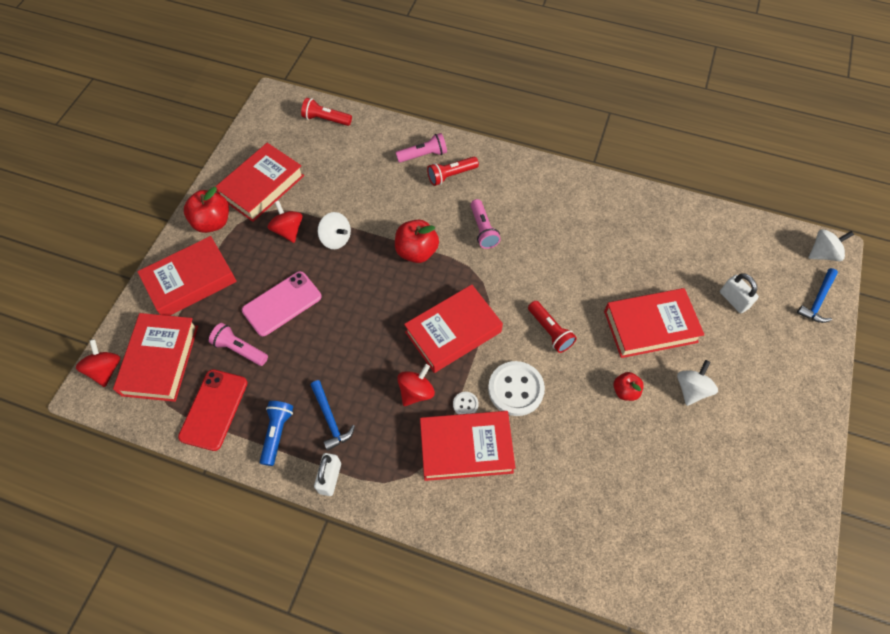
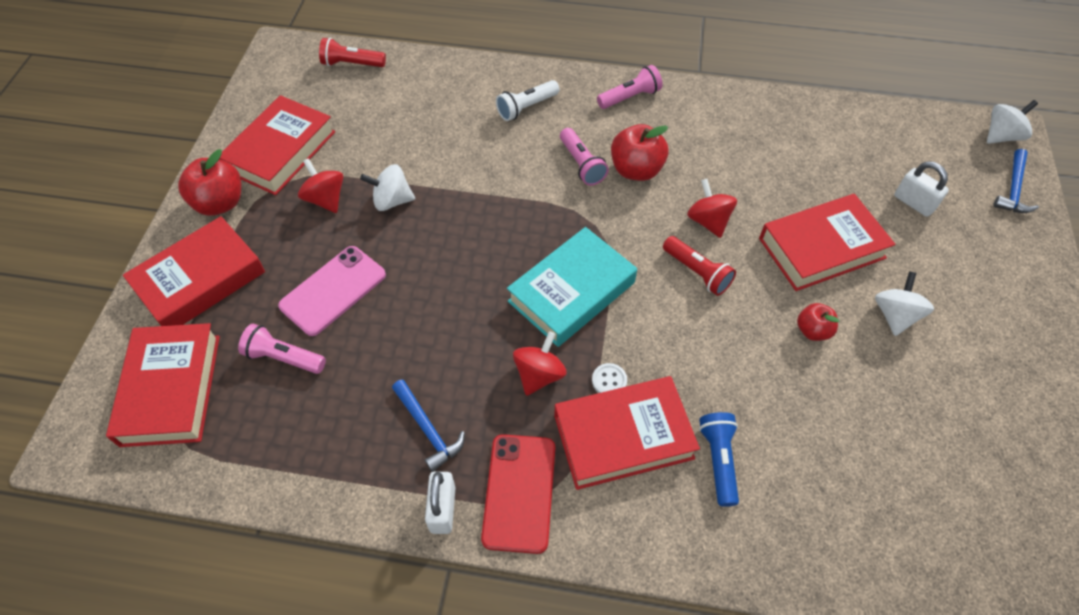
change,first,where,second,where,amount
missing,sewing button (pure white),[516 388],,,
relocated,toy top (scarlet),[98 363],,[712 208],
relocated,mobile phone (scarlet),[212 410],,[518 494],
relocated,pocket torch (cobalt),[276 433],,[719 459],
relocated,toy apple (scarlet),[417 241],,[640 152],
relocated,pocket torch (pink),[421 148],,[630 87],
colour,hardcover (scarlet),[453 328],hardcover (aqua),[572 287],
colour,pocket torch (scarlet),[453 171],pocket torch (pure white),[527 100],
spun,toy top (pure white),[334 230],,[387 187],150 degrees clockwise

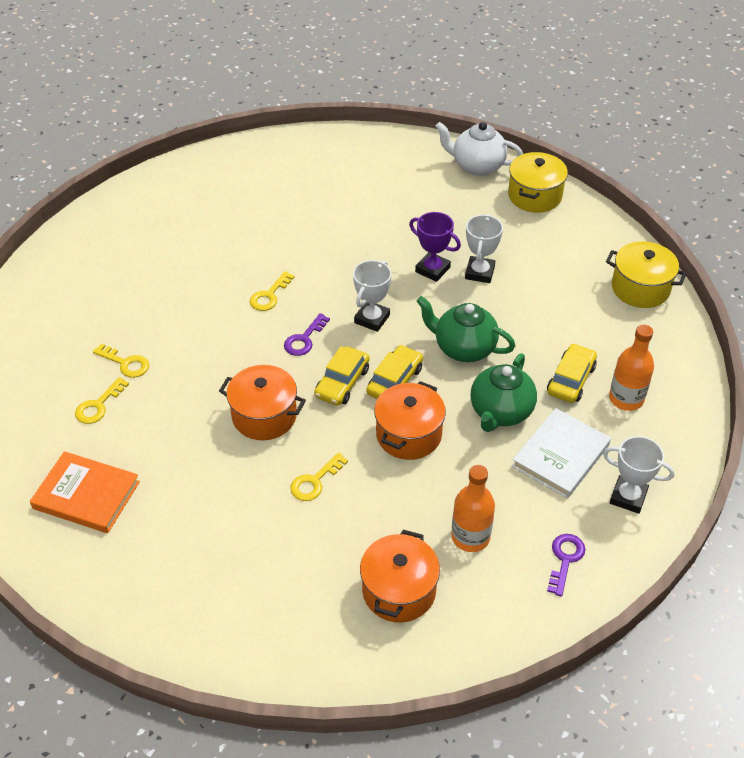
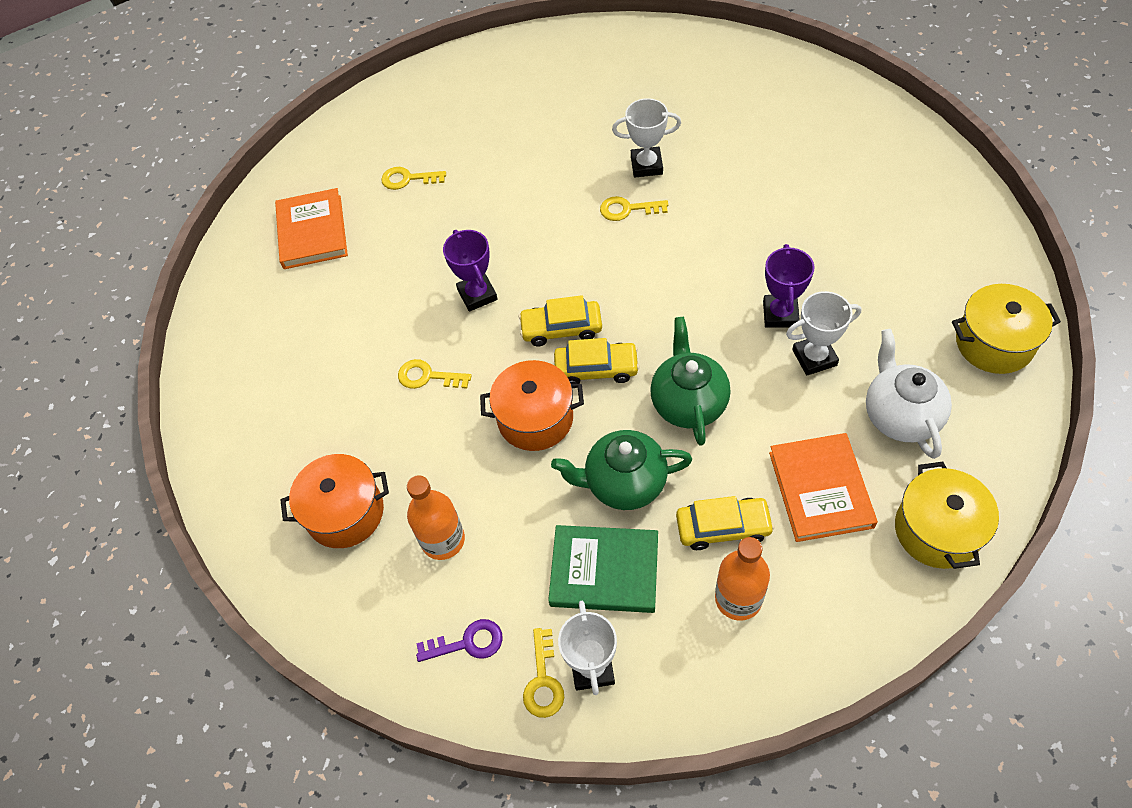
change,first,where,second,where,amount
missing,latchkey (royal purple),[307 334],,,
appeared,,,hardcover (orange-coloured),[823 487],
relocated,latchkey (bright yellow),[121 361],,[544 673],
relocated,trophy (pure white),[372 296],,[646 137],
relocated,teapot (pure white),[479 149],,[909 394],
exchanged,cooking pot (orange-coloured),[262 402],trophy (royal purple),[470 271],
colour,hardcover (pure white),[561 453],hardcover (emerald),[603 569],

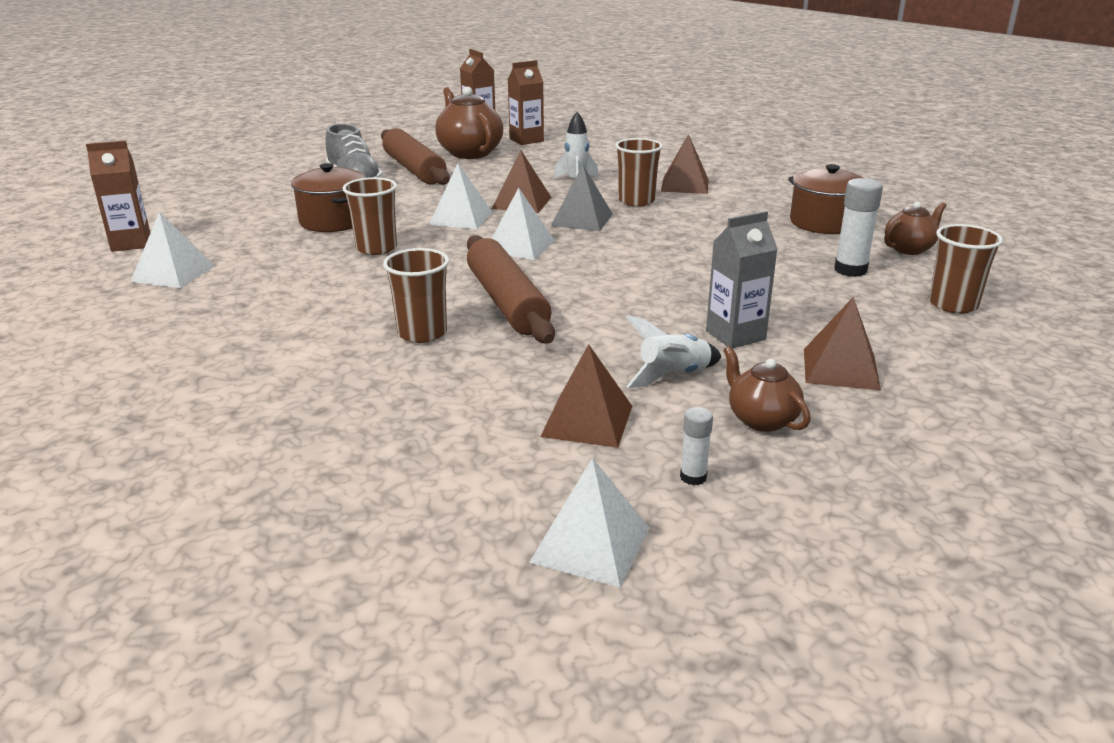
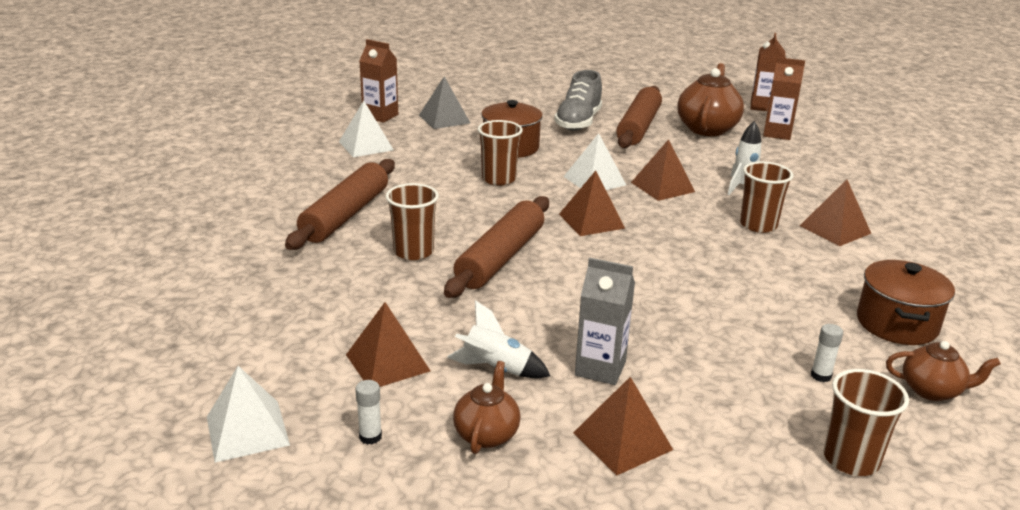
change,first,where,second,where,amount
appeared,,,pastry roller (dark brown),[340 204],
relocated,pyramid shape (grey),[582 198],,[444 103],
colour,pyramid shape (pure white),[523 224],pyramid shape (dark brown),[592 203],
size,glue (pure white),[858 227],,[827 353],x0.56

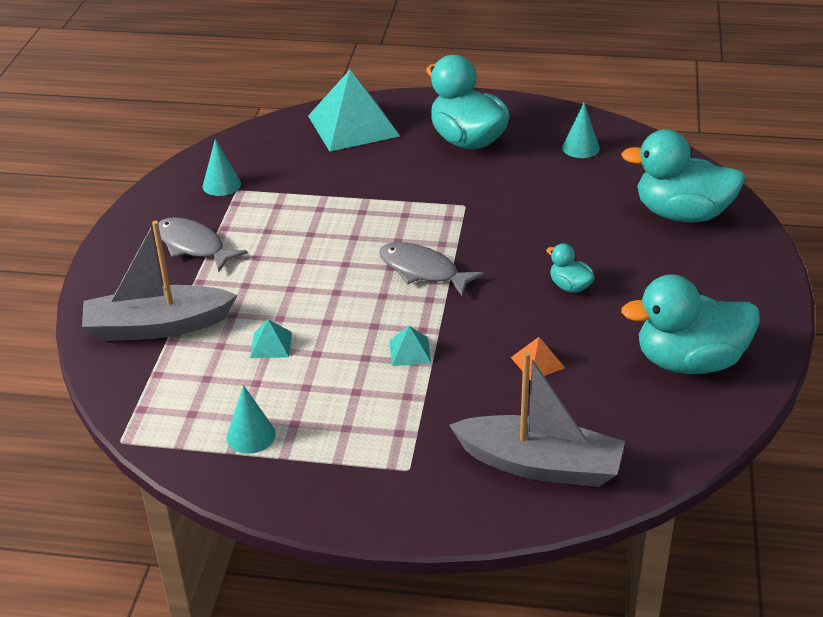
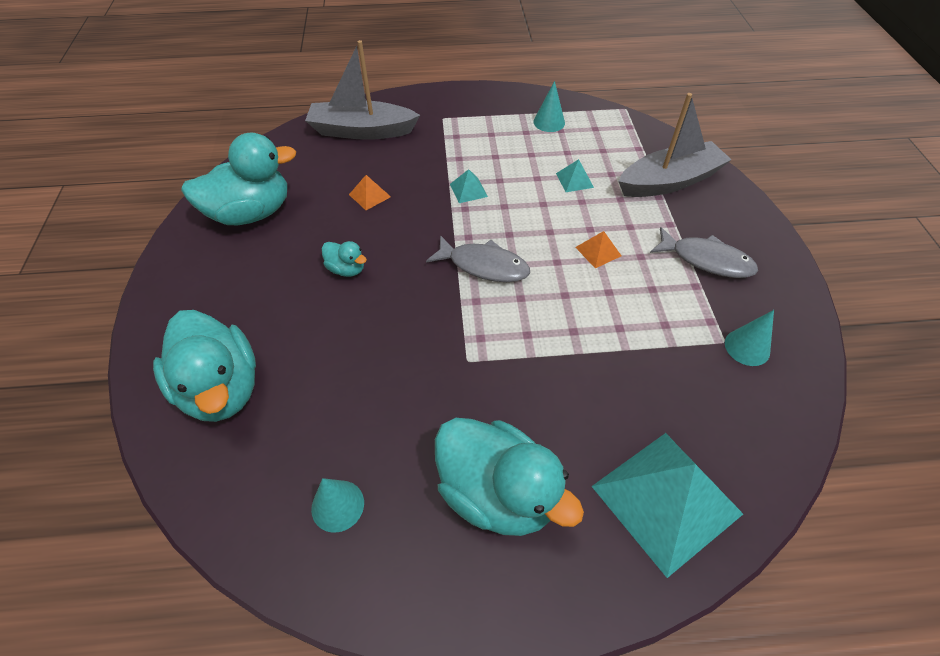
change,first,where,second,where,amount
appeared,,,pyramid shape (orange-coloured),[598 249],
spun,toy duck (aqua),[683 176],,[204 366],60 degrees clockwise

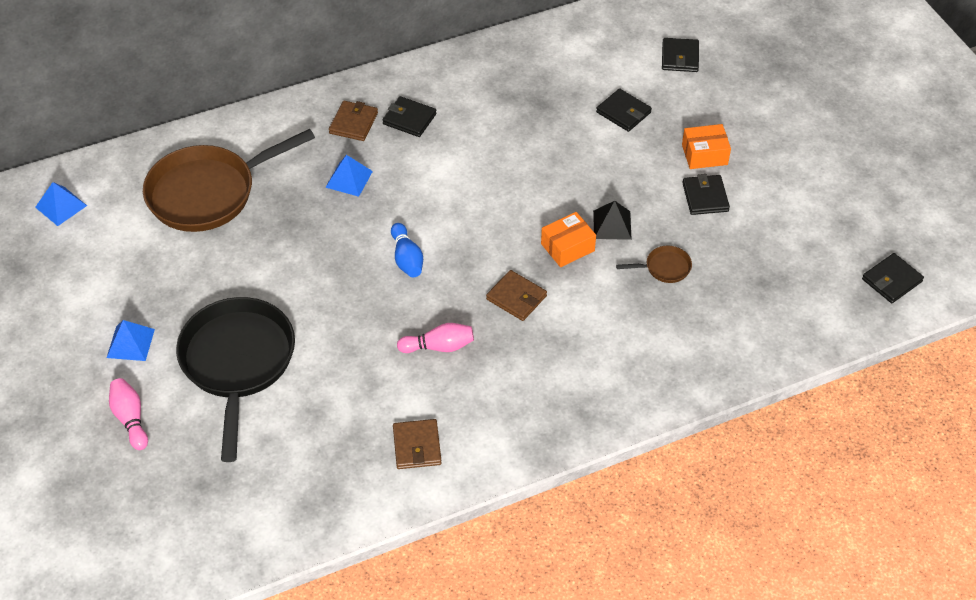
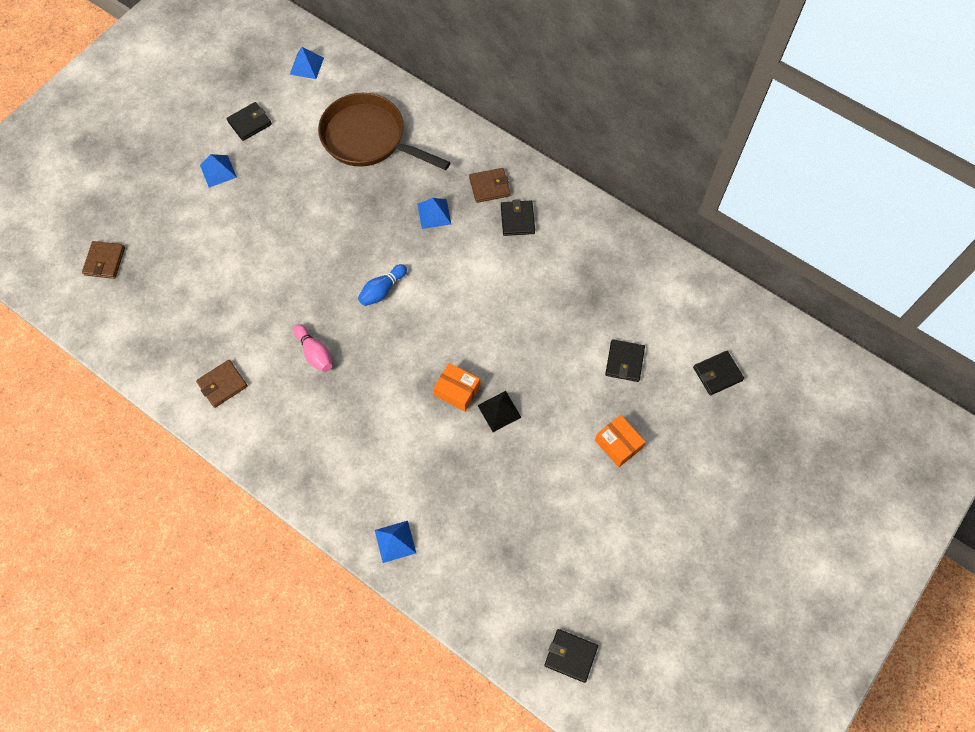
change,first,where,second,where,amount
missing,tenpin (pink),[128 414],,,
missing,pan (ebony),[235 379],,,
missing,pan (dark brown),[654 264],,,
appeared,,,pyramid shape (cobalt),[395 542],
relocated,billfold (dark brown),[516 295],,[103 260],
relocated,billfold (ebony),[706 194],,[249 121],

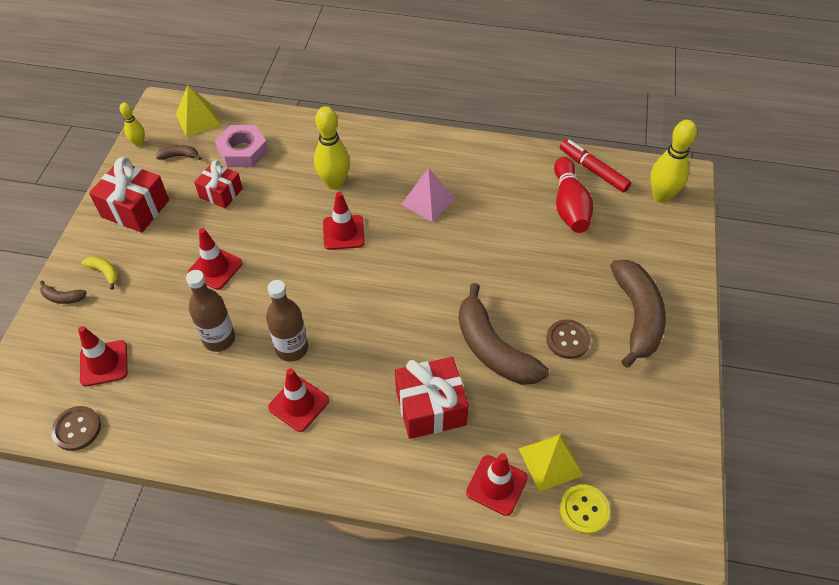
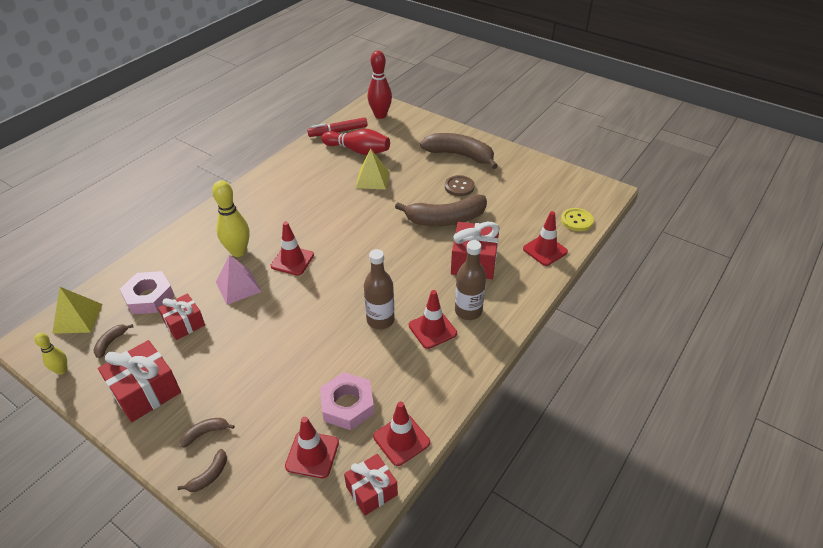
change,first,where,second,where,amount
appeared,,,hexagon nut (pink),[347 401],
relocated,drink bottle (dark brown),[210 311],,[470 280],
relocated,safety cone (scarlet),[215 259],,[401 433],
relocated,pyramid shape (pink),[428 195],,[239 280],
relocated,pyramid shape (bright yellow),[551 462],,[372 169],
exchanged,sewing button (dark brown),[76 428],wrapped gift (scarlet),[371 484],
colour,banana (bright yellow),[100 273],banana (dark brown),[207 433],
colour,tenpin (bright yellow),[673 161],tenpin (scarlet),[380 85],

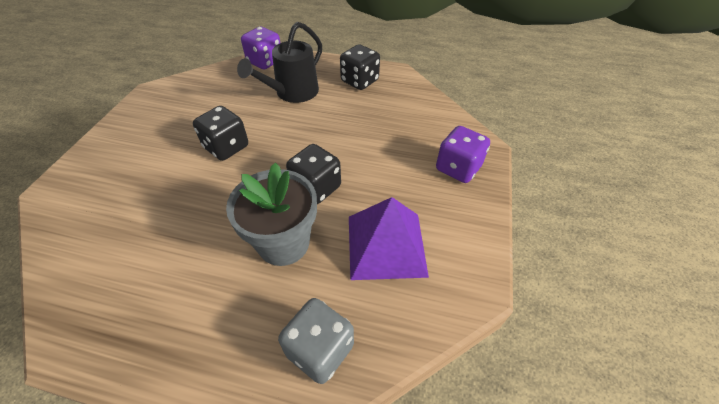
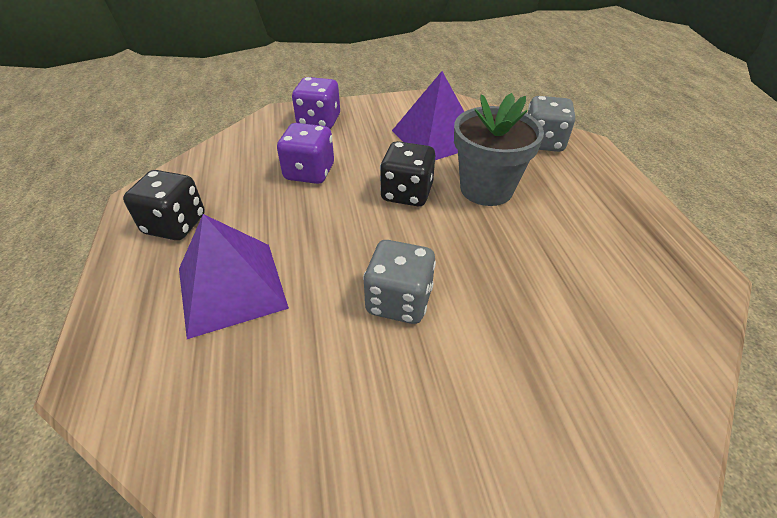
change,first,where,second,where,amount
relocated,game die (royal purple),[260 48],,[305 153],
exchanged,watering can (ebony),[279 62],pyramid shape (royal purple),[234 276],
colour,game die (ebony),[220 133],game die (grey),[399 282],

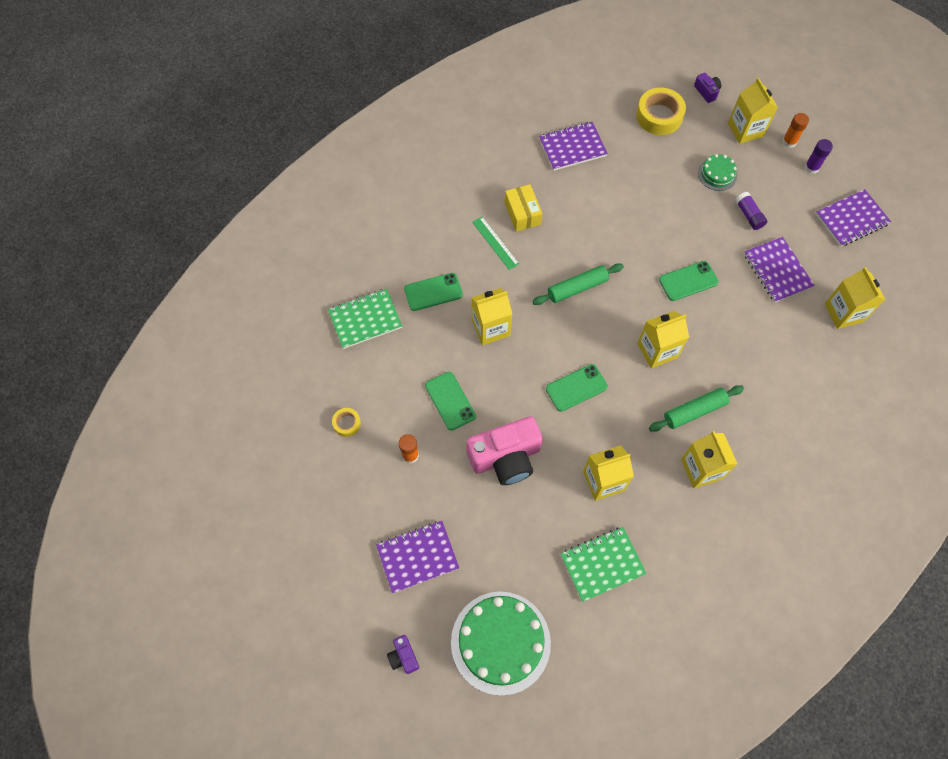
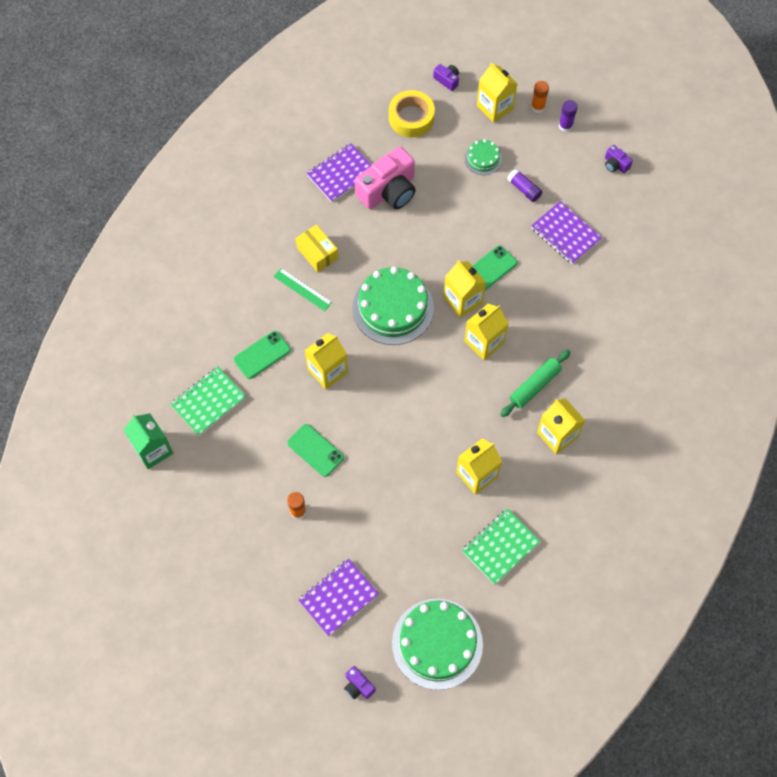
change,first,where,second,where,amount
missing,tape (bright yellow),[346 422],,,
missing,mobile phone (emerald),[577 388],,,
appeared,,,milk carton (emerald),[148 441],
relocated,photo camera (pink),[504 450],,[385 178],
relocated,milk carton (bright yellow),[855 298],,[464 289],
exchanged,pastry roller (emerald),[578 284],layer cake (emerald),[393 306],
exchanged,exercise book (royal purple),[853 217],photo camera (royal purple),[619 159],

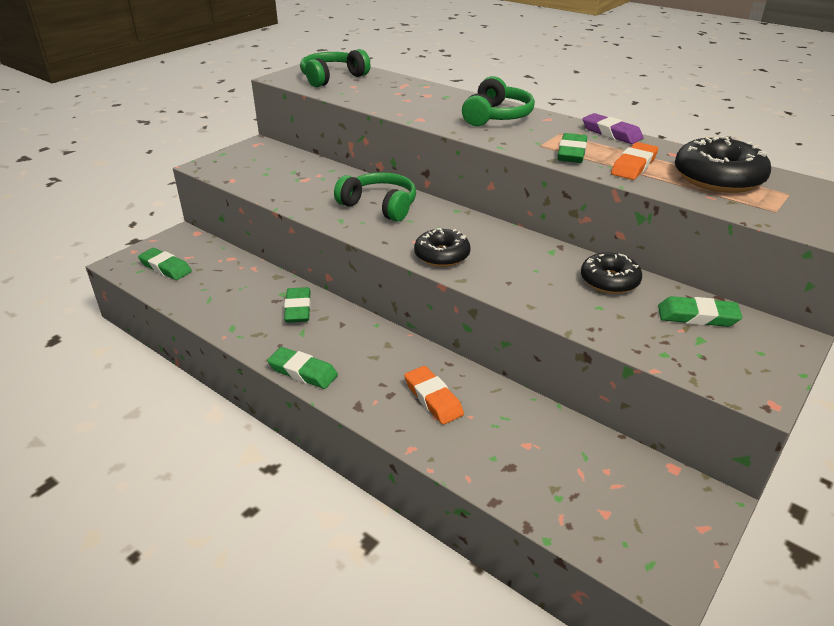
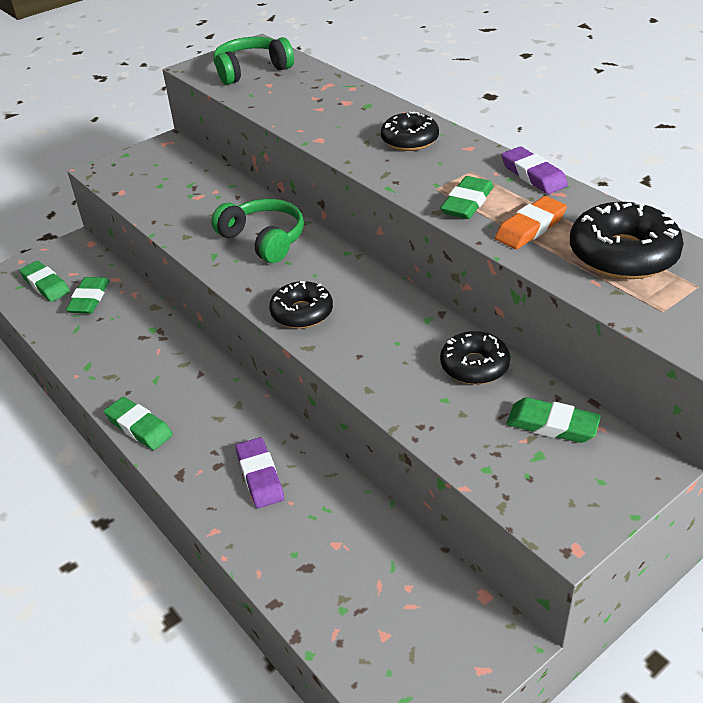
change,first,where,second,where,amount
relocated,eraser (emerald),[297 305],,[87 295],
exchanged,headphones (emerald),[498 101],doughnut (ebony),[410 131],
colour,eraser (orange-coloured),[434 395],eraser (royal purple),[260 472],

